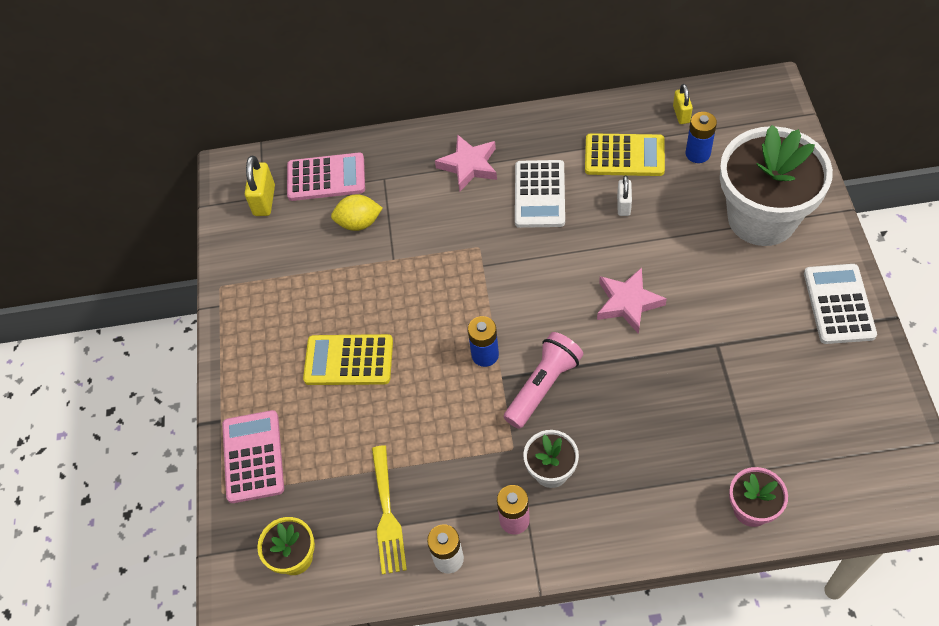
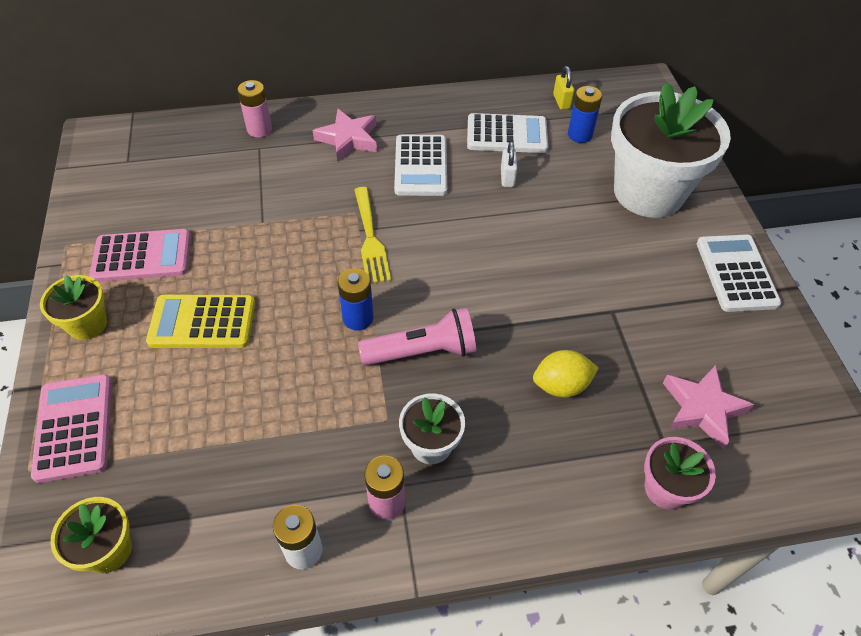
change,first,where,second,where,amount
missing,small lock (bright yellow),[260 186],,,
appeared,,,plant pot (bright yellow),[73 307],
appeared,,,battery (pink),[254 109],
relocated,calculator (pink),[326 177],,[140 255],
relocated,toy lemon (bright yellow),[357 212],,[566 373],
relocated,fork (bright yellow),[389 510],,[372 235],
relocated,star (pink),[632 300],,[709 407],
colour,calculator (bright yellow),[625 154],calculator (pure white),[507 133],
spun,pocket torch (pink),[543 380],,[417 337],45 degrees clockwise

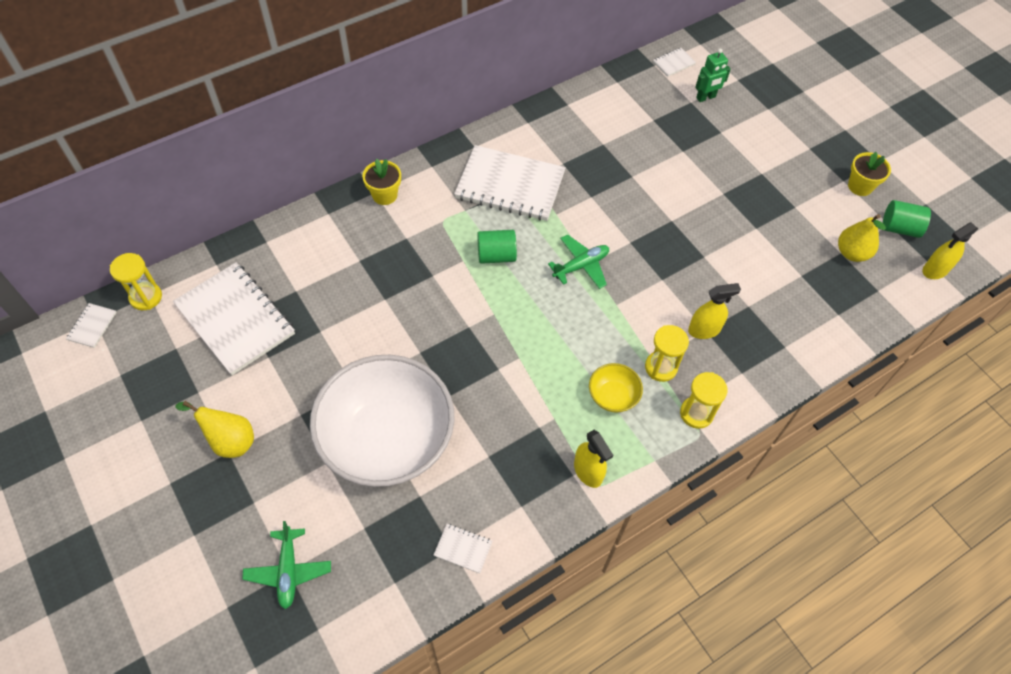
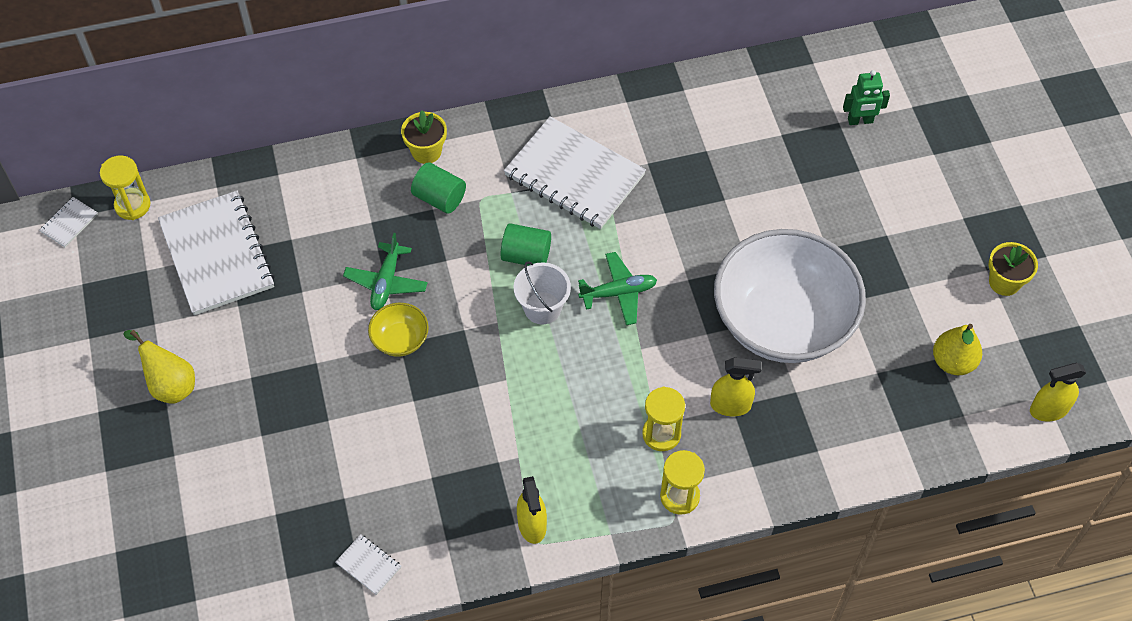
change,first,where,second,where,amount
missing,exercise book (pure white),[674 62],,,
appeared,,,sand bucket (pure white),[542 292],
relocated,toy plane (emerald),[286 565],,[385 271],
relocated,serving bowl (pure white),[382 421],,[790 296],
relocated,serving bowl (bright yellow),[616 388],,[398 330],
relocated,cylinder (emerald),[907 219],,[438 188],

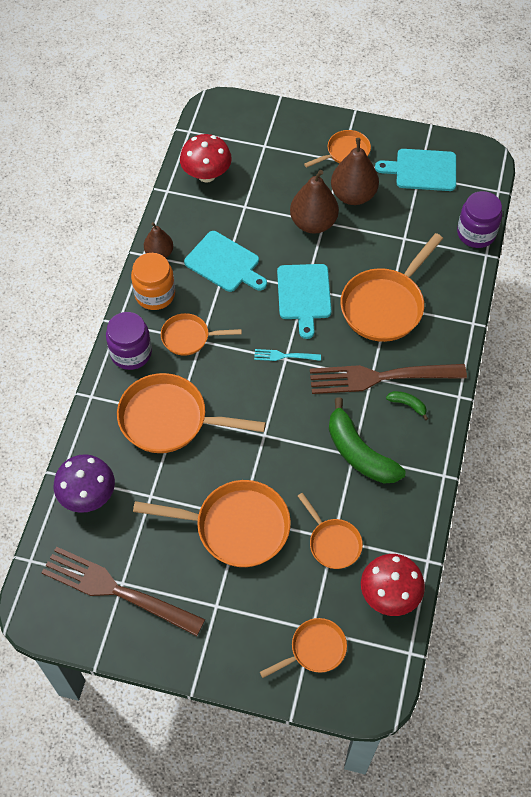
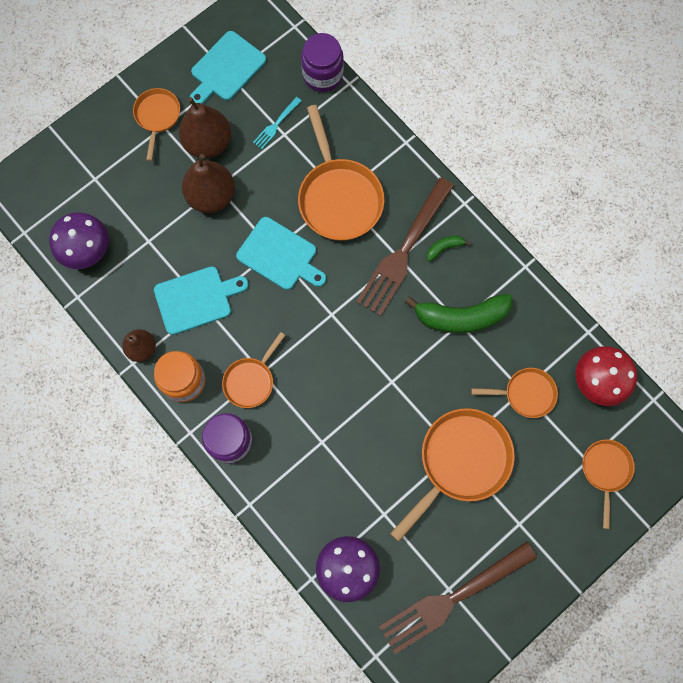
change,first,where,second,where,amount
missing,pan (orange-coloured),[191 413],,,
relocated,fork (aqua),[287 355],,[277 123],
colour,mushroom (scarlet),[206 158],mushroom (royal purple),[79 240],

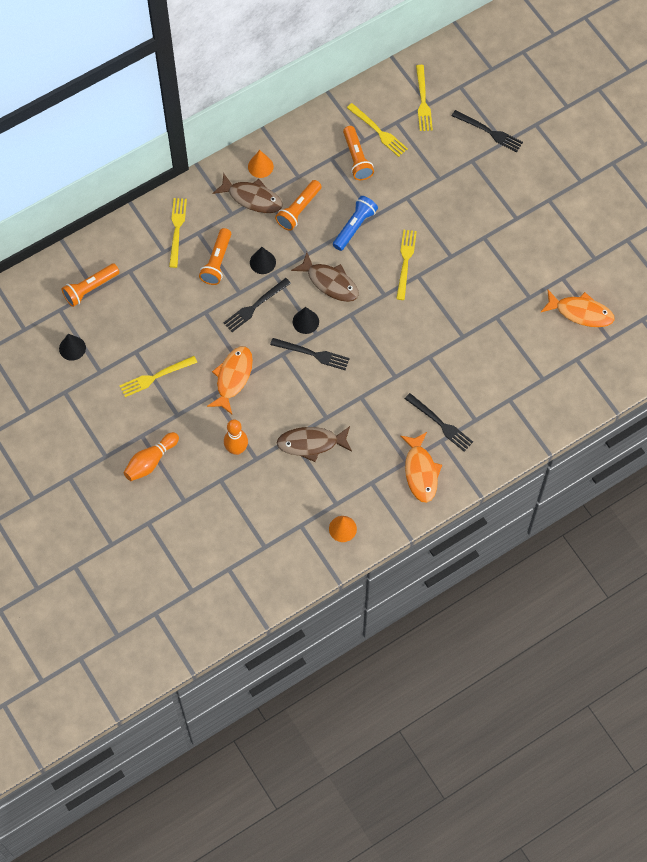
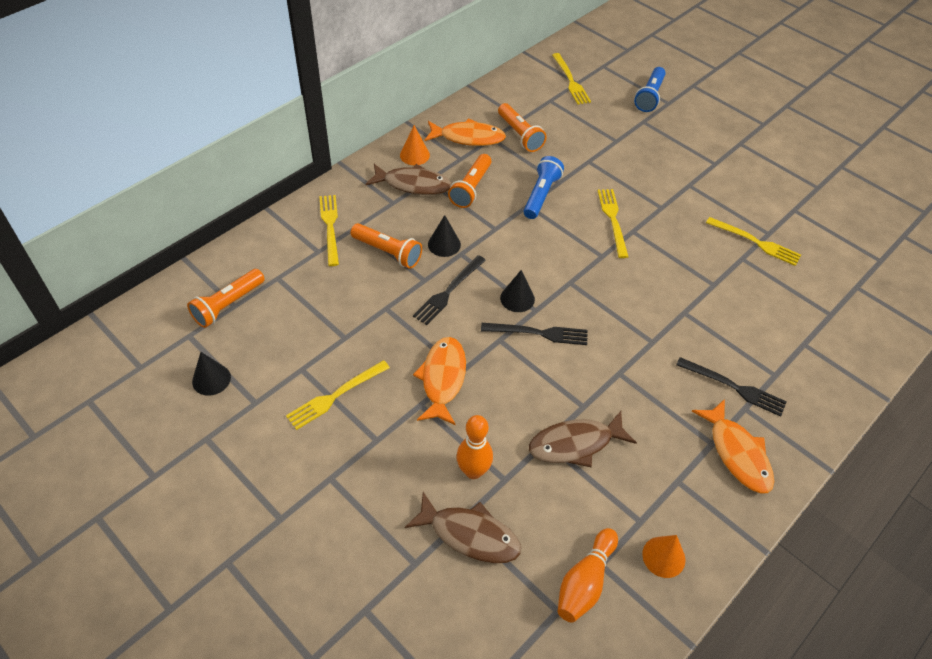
change,first,where,second,where,amount
relocated,tenpin (orange-coloured),[151 456],,[587 575],
relocated,toy fish (dark brown),[325 277],,[463 527],
relocated,fork (bright yellow),[377 130],,[753 241],
relocated,toy fish (orange-coloured),[578 308],,[465 132],
exchanged,fork (ebony),[487 131],pocket torch (cobalt),[650 89],
spun,pocket torch (orange-coloured),[215 256],,[386 246],60 degrees counterclockwise

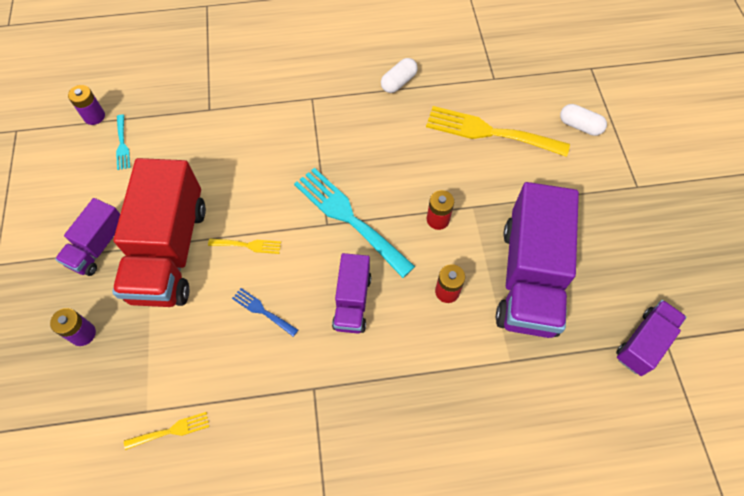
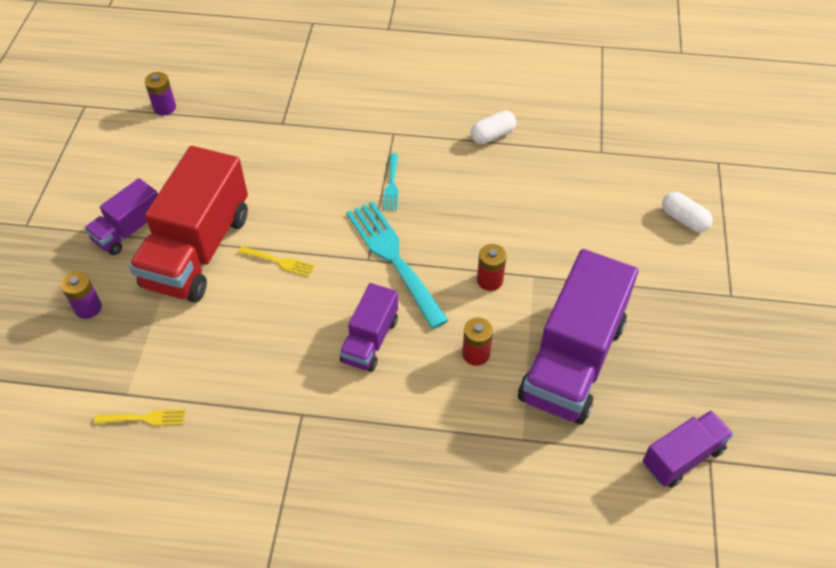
change,first,where,second,where,amount
missing,fork (cobalt),[265 312],,,
missing,fork (bright yellow),[498 131],,,
relocated,fork (aqua),[123 142],,[391 181],

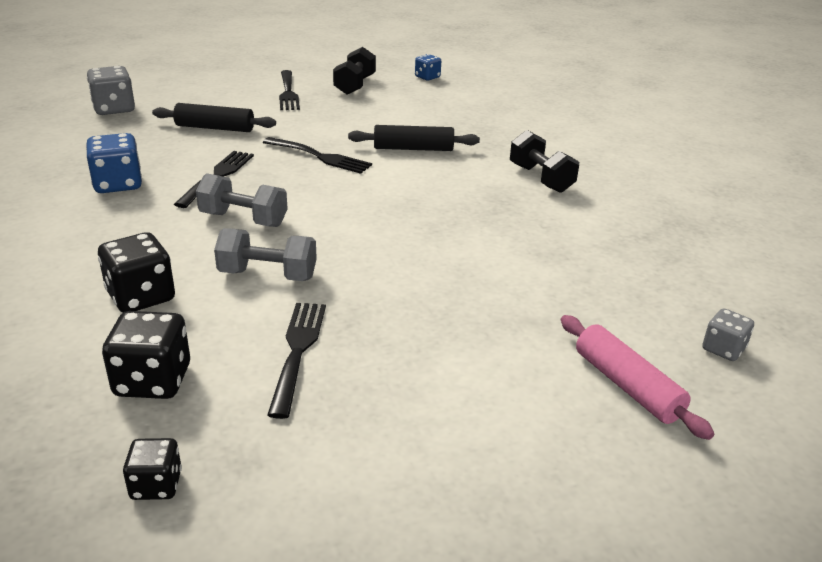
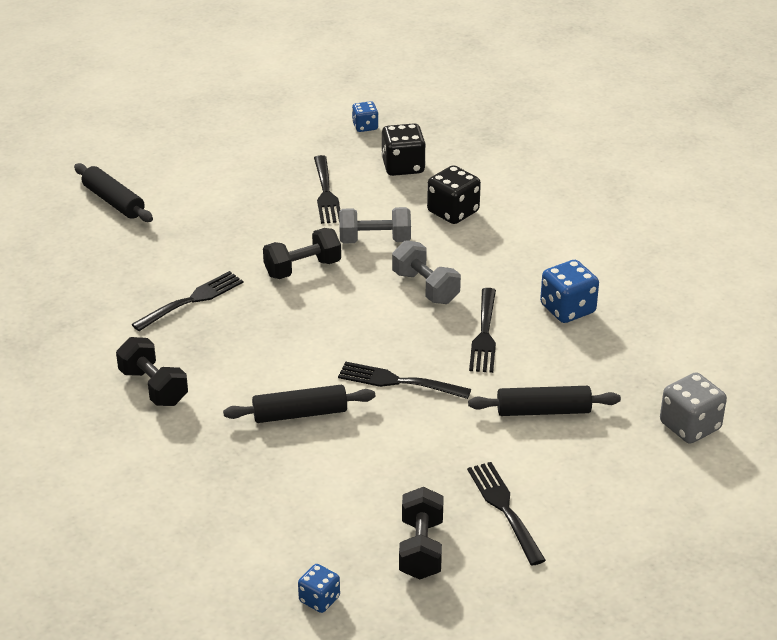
change,first,where,second,where,amount
missing,game die (grey),[728 334],,,
appeared,,,fork (ebony),[187 301],
appeared,,,dumbbell (ebony),[302 253],
colour,game die (ebony),[152 469],game die (cobalt),[365 116],
colour,pastry roller (pink),[637 377],pastry roller (ebony),[113 192],
spun,dumbbell (grey),[242 200],,[426 272],45 degrees clockwise

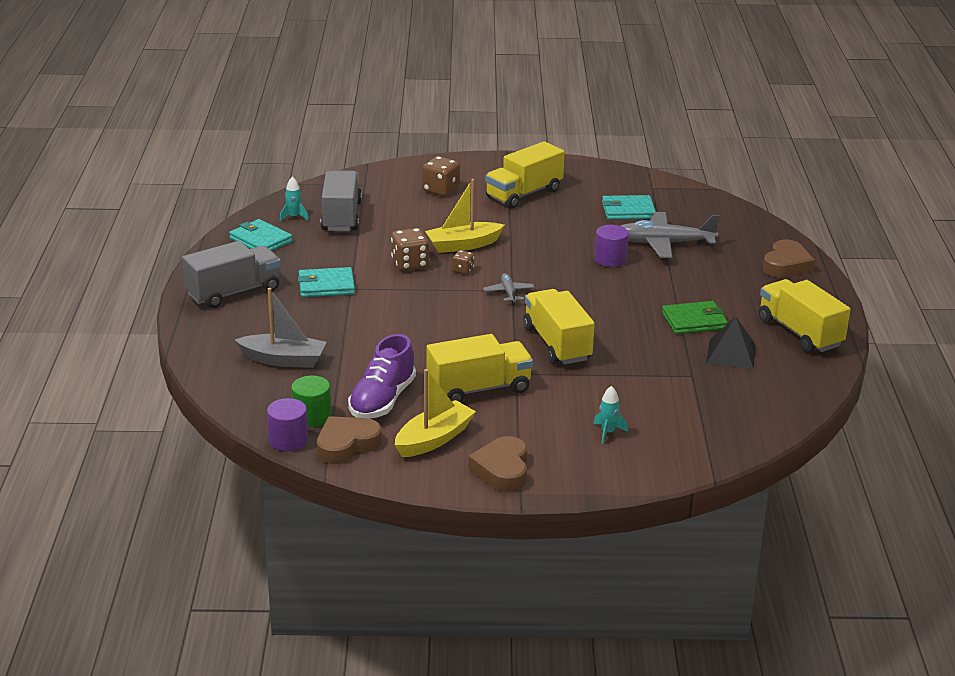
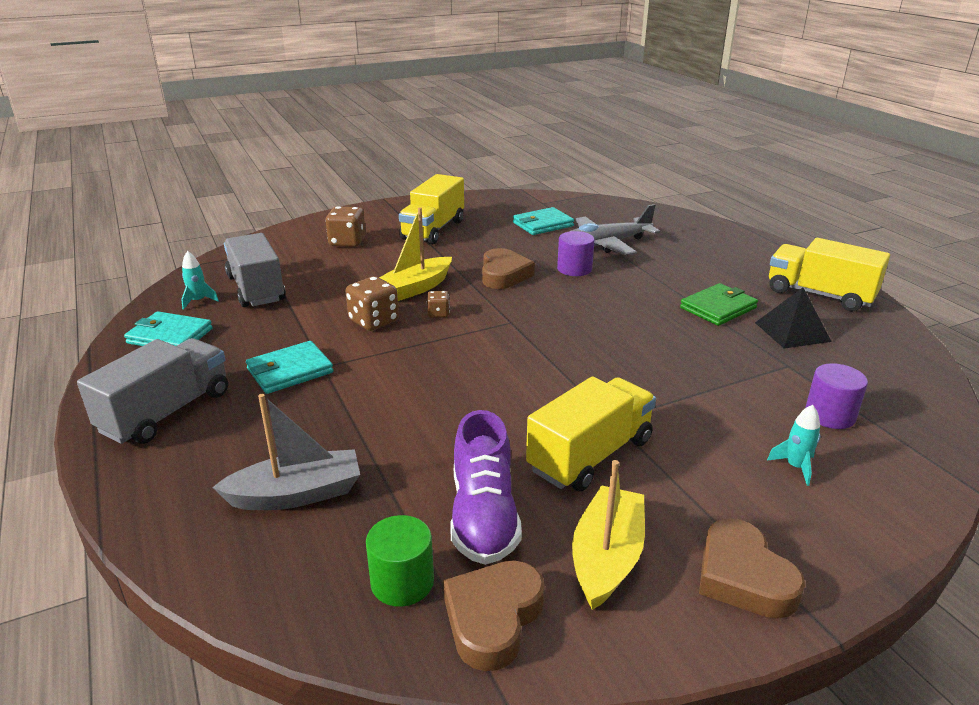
change,first,where,second,where,amount
missing,toy plane (grey),[509 288],,,
missing,lorry (bright yellow),[559 327],,,
relocated,cylinder (royal purple),[287 424],,[836 396],
relocated,heart (dark brown),[789 258],,[508 268],

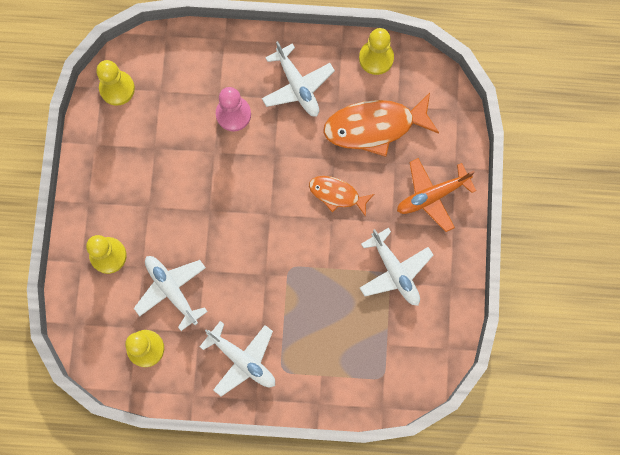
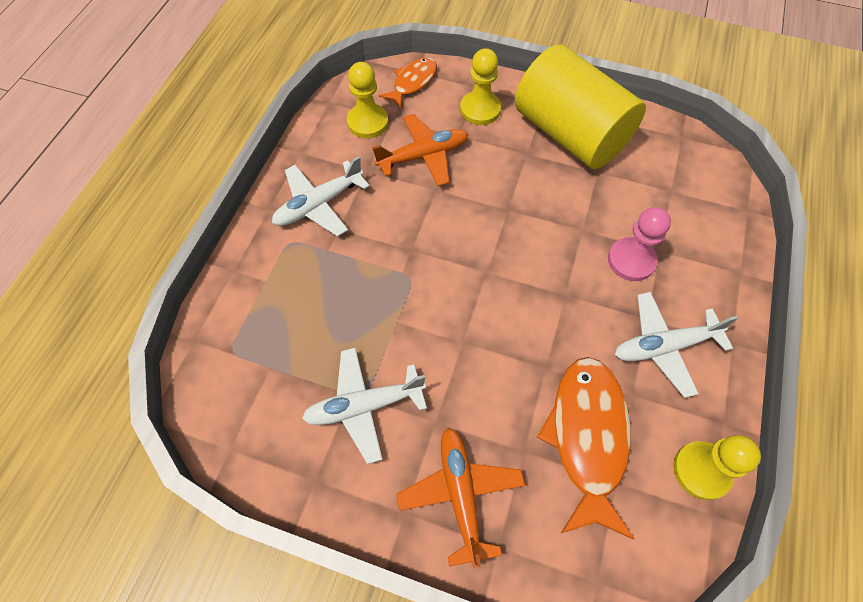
change,first,where,second,where,amount
missing,chess pawn (bright yellow),[115 83],,,
appeared,,,cylinder (bright yellow),[580 107],
relocated,toy fish (orange-coloured),[341 196],,[407 83],
colour,toy plane (pure white),[171 293],toy plane (orange-coloured),[420 150],

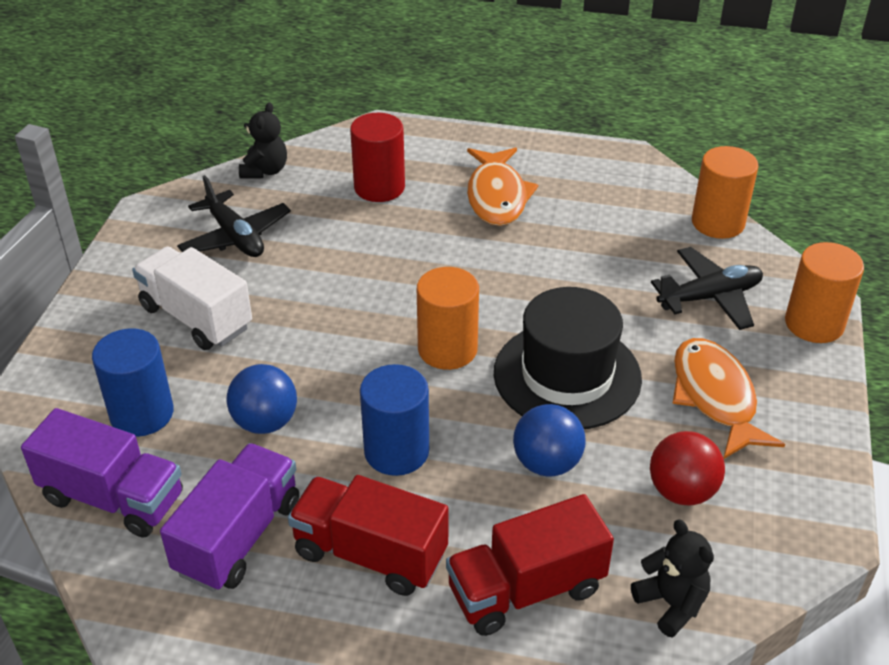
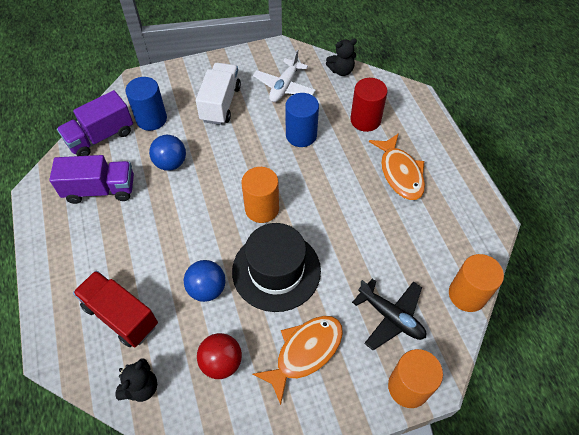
change,first,where,second,where,amount
missing,lorry (scarlet),[368 535],,,
relocated,cylinder (cobalt),[394 420],,[302 120],
colour,toy plane (ebony),[234 216],toy plane (pure white),[284 76],
spun,lorry (royal purple),[102 473],,[95 123],60 degrees clockwise
spun,toy fish (orange-coloured),[502 187],,[397 166],75 degrees counterclockwise

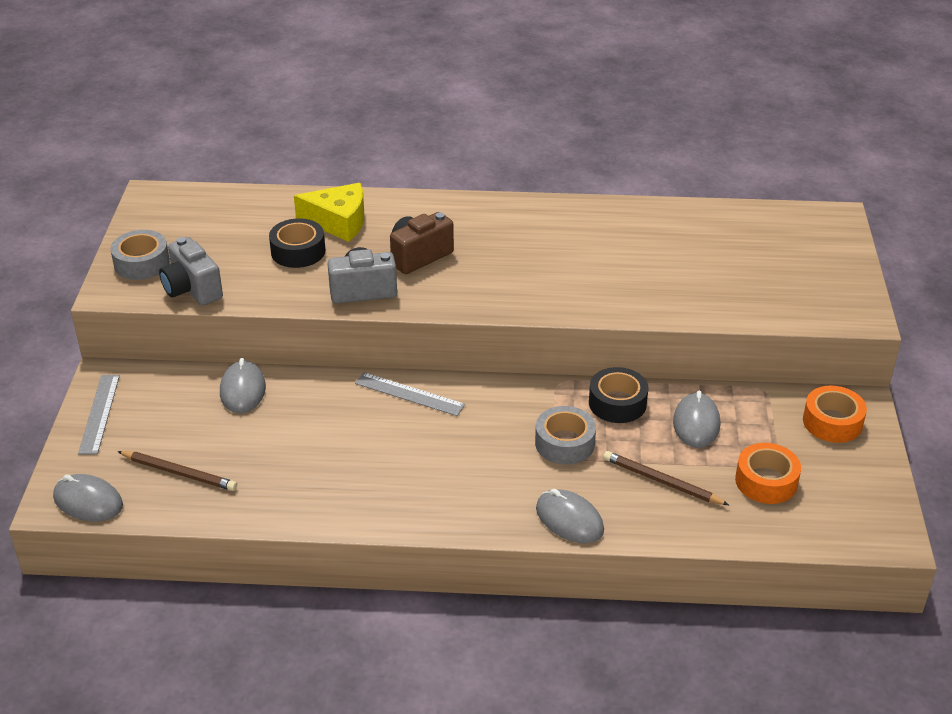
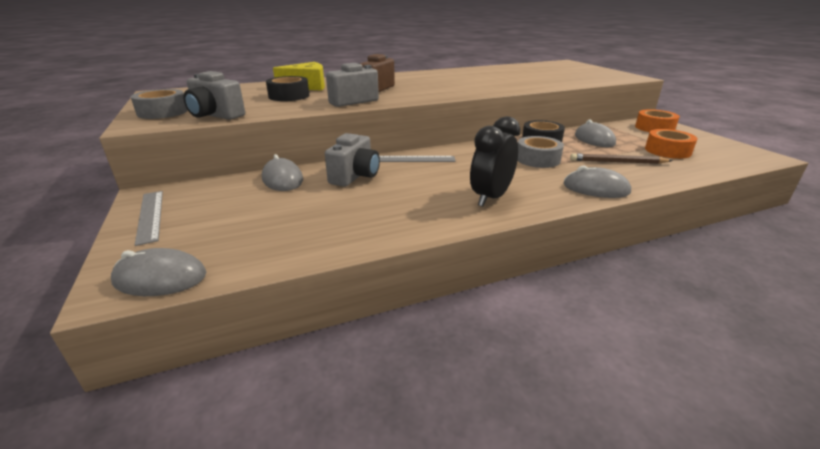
change,first,where,second,where,amount
missing,lead pencil (dark brown),[177 471],,,
appeared,,,photo camera (grey),[352 160],
appeared,,,clock (ebony),[495 161],

